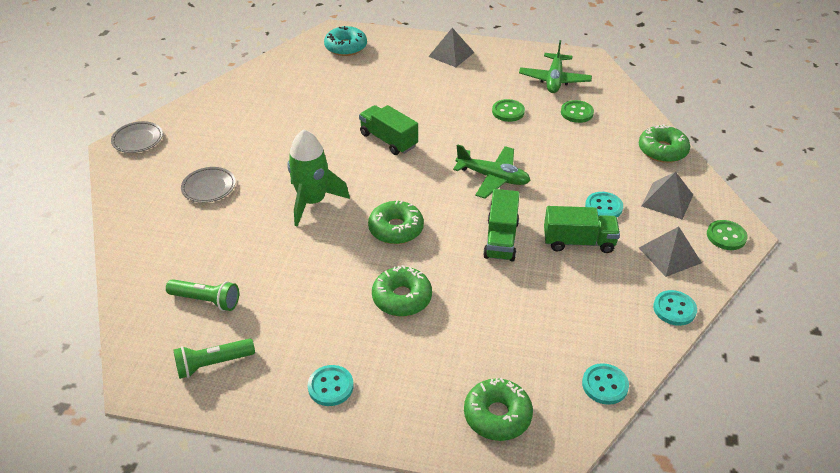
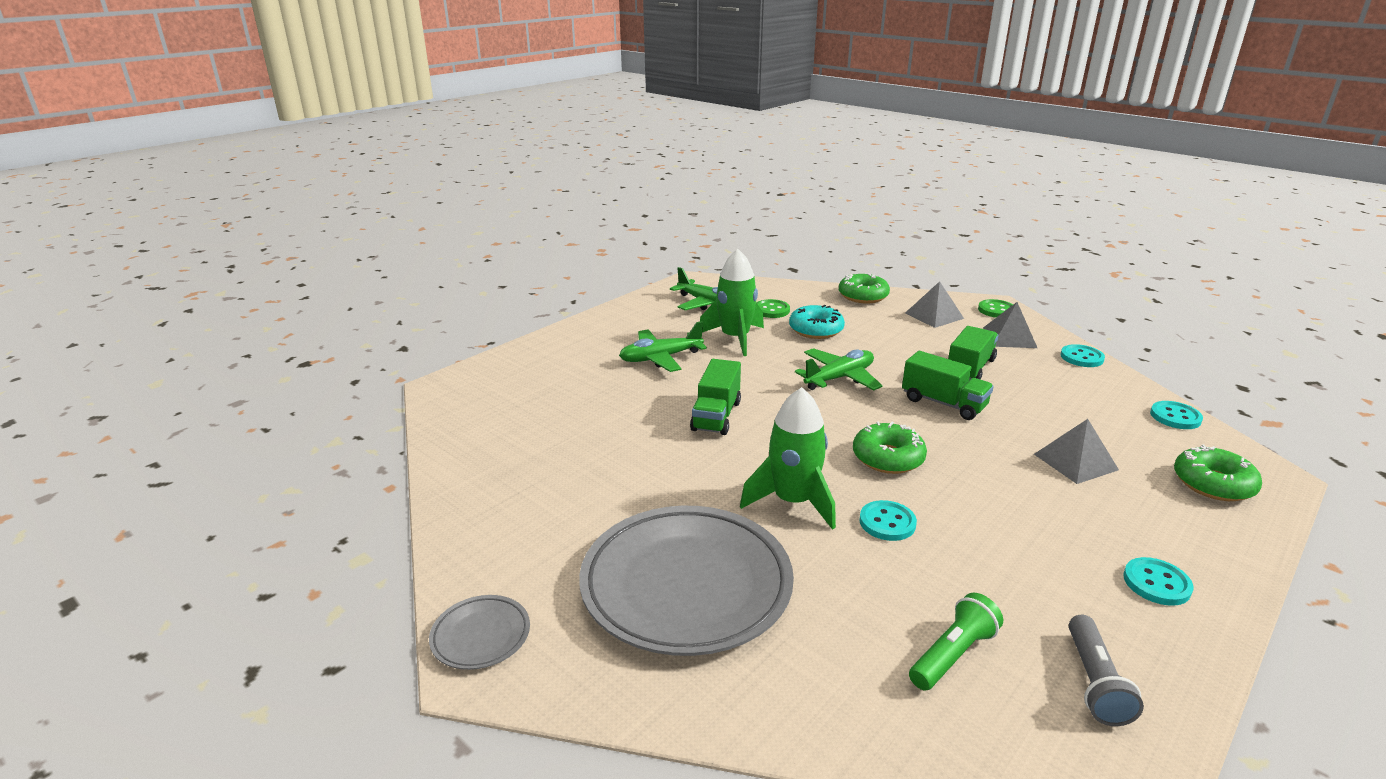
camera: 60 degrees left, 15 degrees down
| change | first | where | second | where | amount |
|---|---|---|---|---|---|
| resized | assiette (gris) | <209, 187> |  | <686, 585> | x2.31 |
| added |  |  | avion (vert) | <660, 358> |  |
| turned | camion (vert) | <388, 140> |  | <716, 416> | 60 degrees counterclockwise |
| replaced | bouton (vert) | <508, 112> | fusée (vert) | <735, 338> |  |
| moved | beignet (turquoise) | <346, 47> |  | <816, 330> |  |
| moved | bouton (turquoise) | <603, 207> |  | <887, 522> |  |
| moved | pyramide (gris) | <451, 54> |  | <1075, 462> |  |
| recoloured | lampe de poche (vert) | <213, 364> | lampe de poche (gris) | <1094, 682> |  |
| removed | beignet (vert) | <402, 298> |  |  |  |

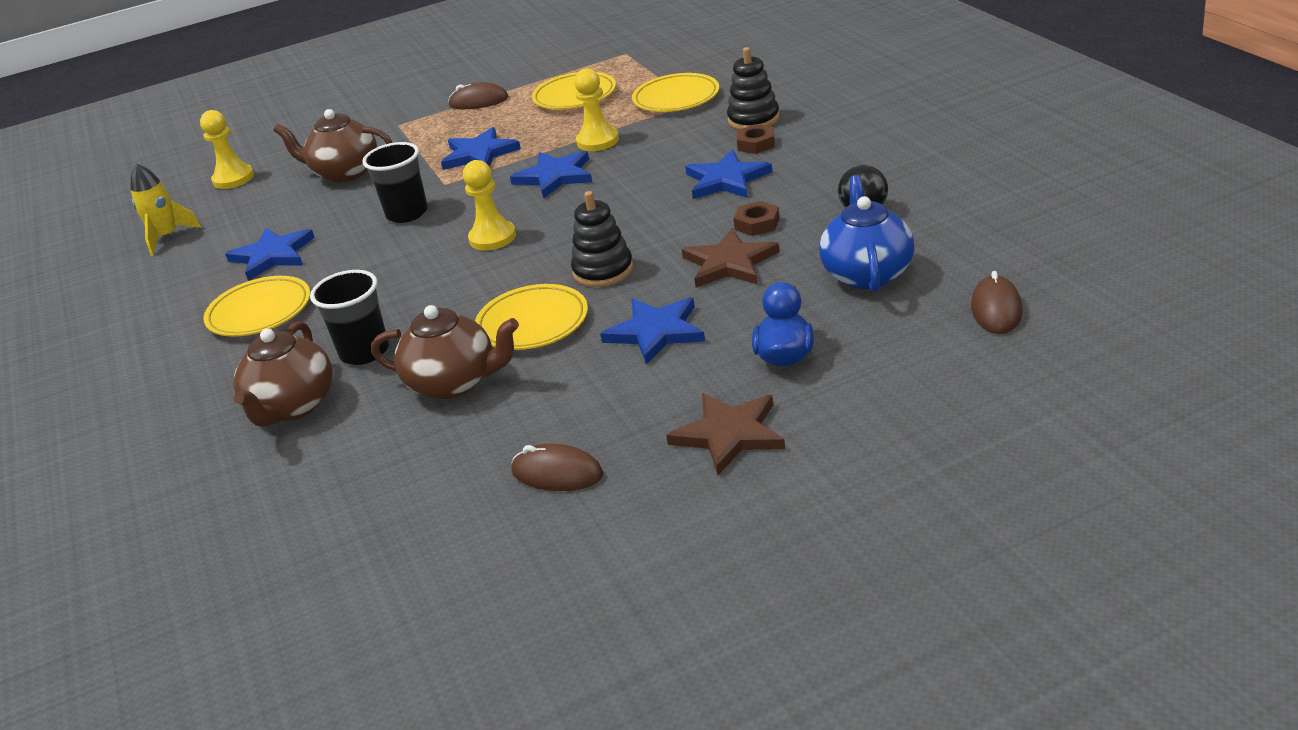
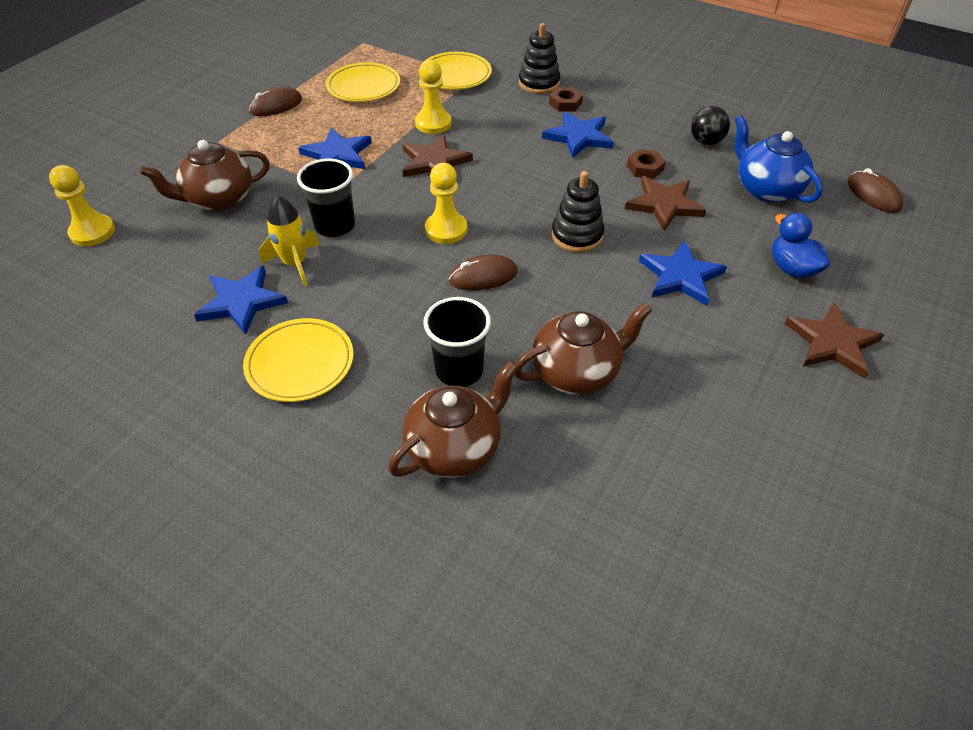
camera: 40 degrees left, 15 degrees up
| change | first | where | second | where | amount |
|---|---|---|---|---|---|
| moved | fusée (jaune) | <167, 237> |  | <295, 264> |  |
| turned | théière (marron) | <292, 407> |  | <455, 448> | 105 degrees counterclockwise |
| recoloured | étoile (bleu) | <555, 176> | étoile (marron) | <434, 162> |  |
| moved | souris (marron) | <557, 473> |  | <483, 276> |  |
| removed | assiette (jaune) | <532, 323> |  |  |  |

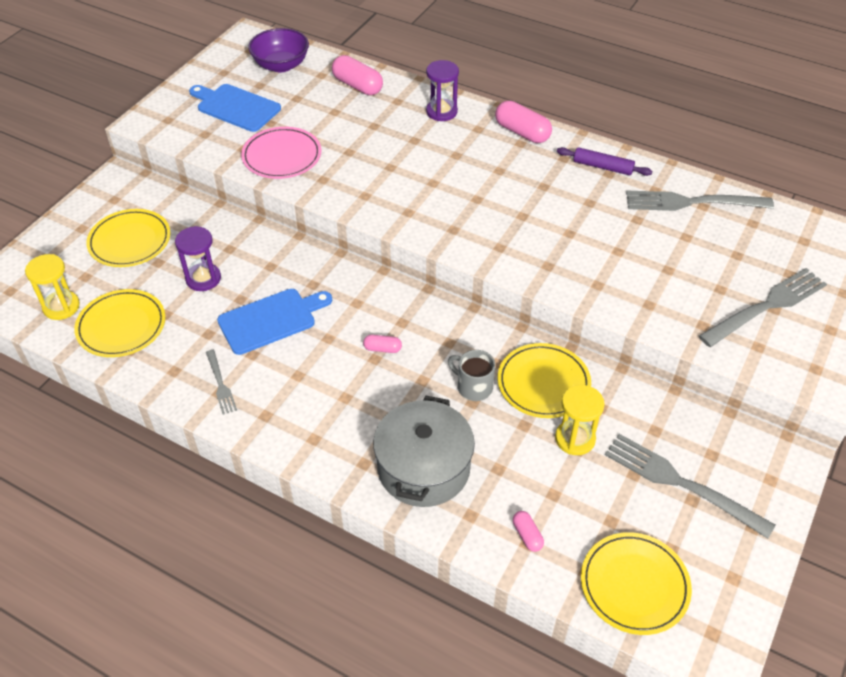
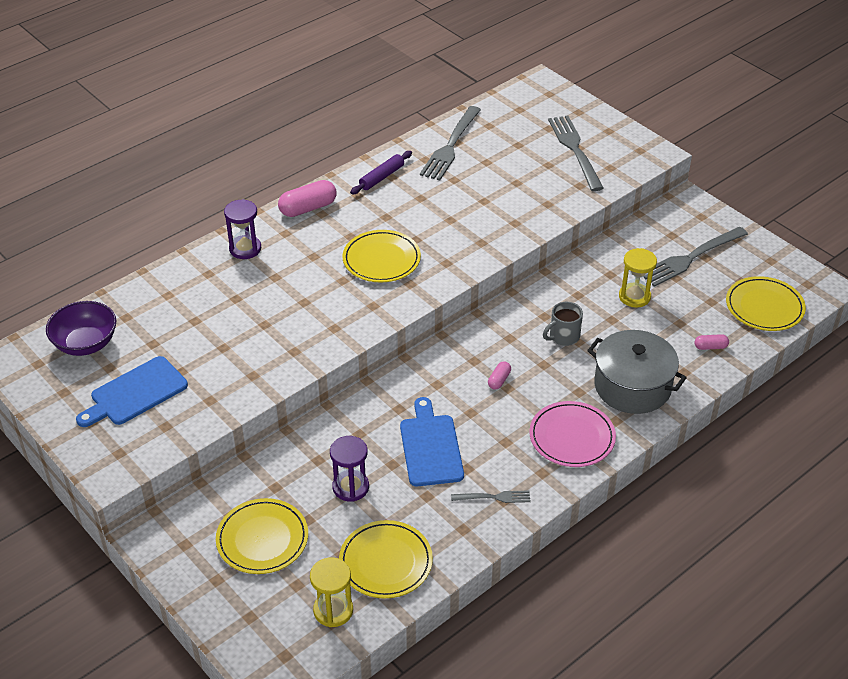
camera: 70 degrees left, 5 degrees down
| change | first | where | second | where | amount |
|---|---|---|---|---|---|
| moved | assiette (jaune) | <543, 383> |  | <381, 259> |  |
| moved | assiette (rose) | <282, 156> |  | <572, 437> |  |
| removed | gélule (rose) | <357, 86> |  |  |  |

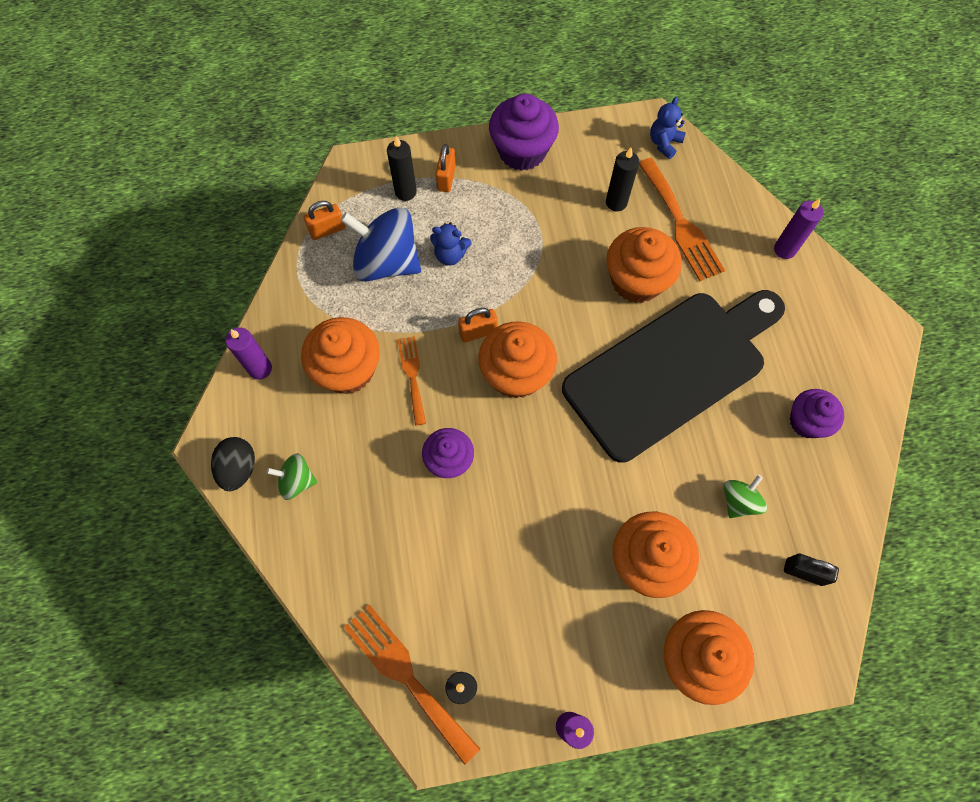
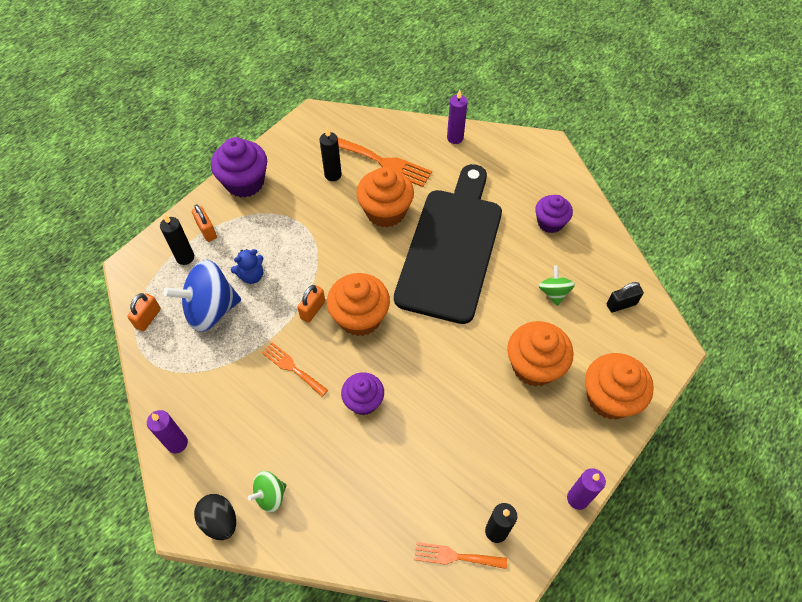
camera: 40 degrees left, 10 degrees down
| change | first | where | second | where | amount |
|---|---|---|---|---|---|
| resized | fourchette (orange) | <406, 676> |  | <455, 556> | x0.61 |
| removed | muffin (orange) | <347, 370> |  |  |  |
| removed | ours en peluche (bleu) | <664, 143> |  |  |  |

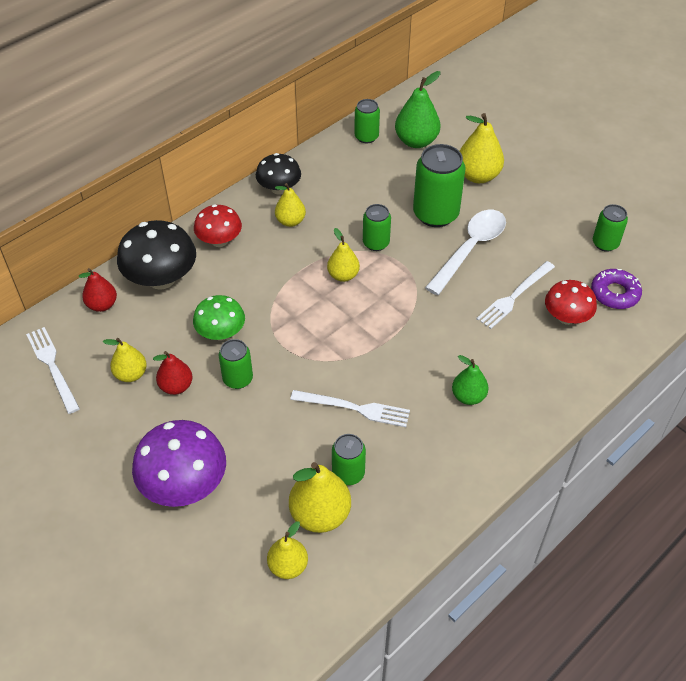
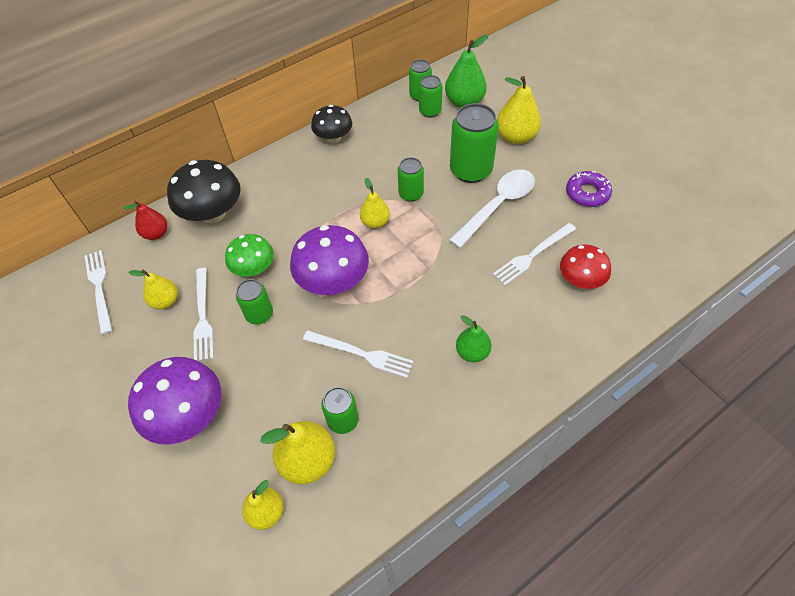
camera: 10 degrees right, 5 degrees up
| change | first | where | second | where | amount |
|---|---|---|---|---|---|
| replaced | poire (rouge) | <176, 386> | fourchette (blanc) | <202, 317> |  |
| added |  |  | champignon (violet) | <333, 281> |  |
| moved | canette (vert) | <605, 243> |  | <430, 111> |  |
| moved | beignet (violet) | <614, 293> |  | <587, 193> |  |
| removed | champignon (rouge) | <219, 240> |  |  |  |
| removed | poire (jaune) | <290, 221> |  |  |  |

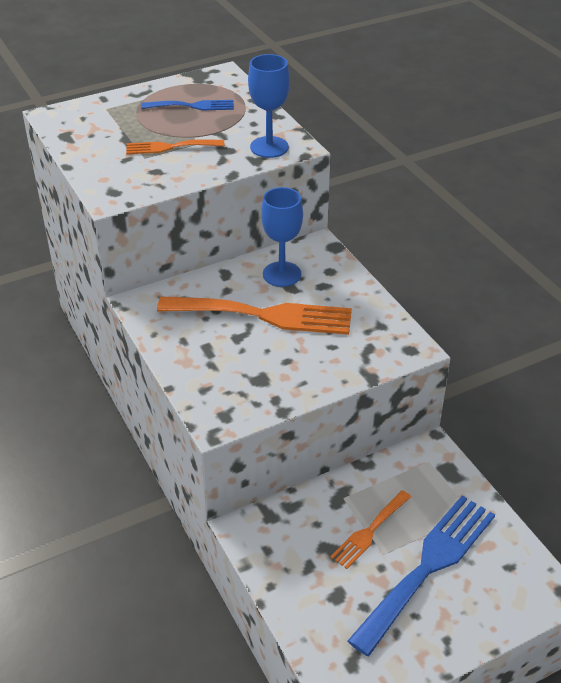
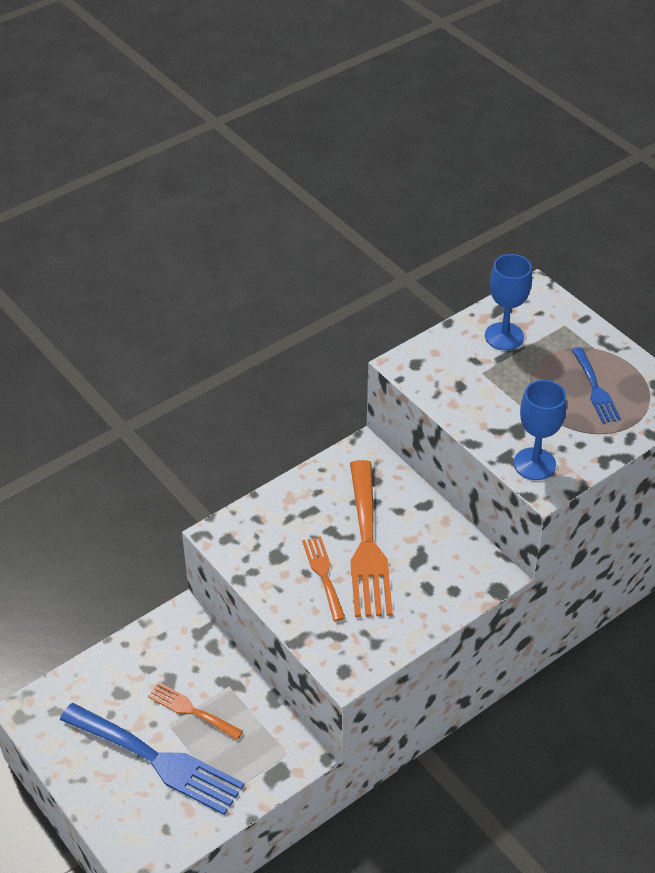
camera: 80 degrees right, 5 degrees up
| change | first | where | second | where | amount |
|---|---|---|---|---|---|
| moved | fourchette (orange) | <170, 147> |  | <323, 574> |  |
| moved | verre à pied (bleu) | <282, 274> |  | <504, 336> |  |

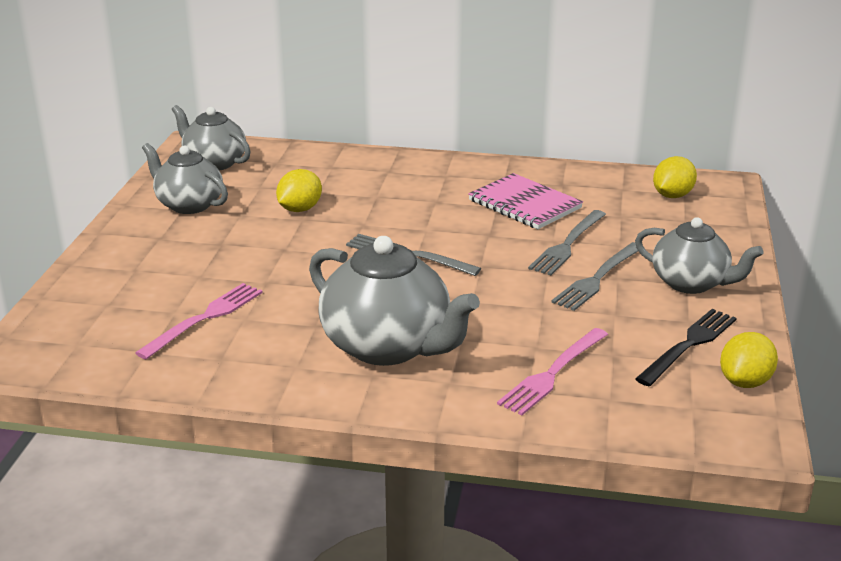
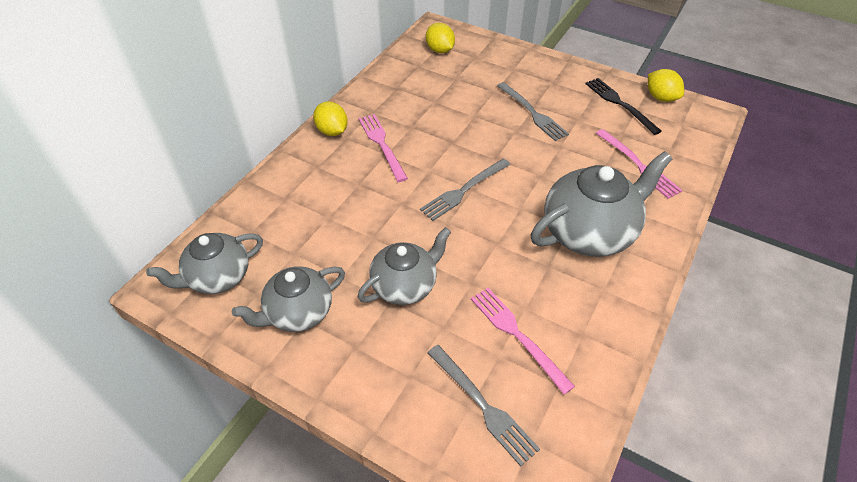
camera: 70 degrees left, 20 degrees up
| change | first | where | second | where | amount |
|---|---|---|---|---|---|
| moved | citron (jaune) | <300, 209> |  | <332, 131> |  |
| added |  |  | fourchette (rose) | <381, 144> |  |
| moved | théière (gris) | <691, 283> |  | <405, 285> |  |
| moved | fourchette (gris) | <567, 245> |  | <484, 406> |  |
| removed | carnet (rose) | <524, 204> |  |  |  |

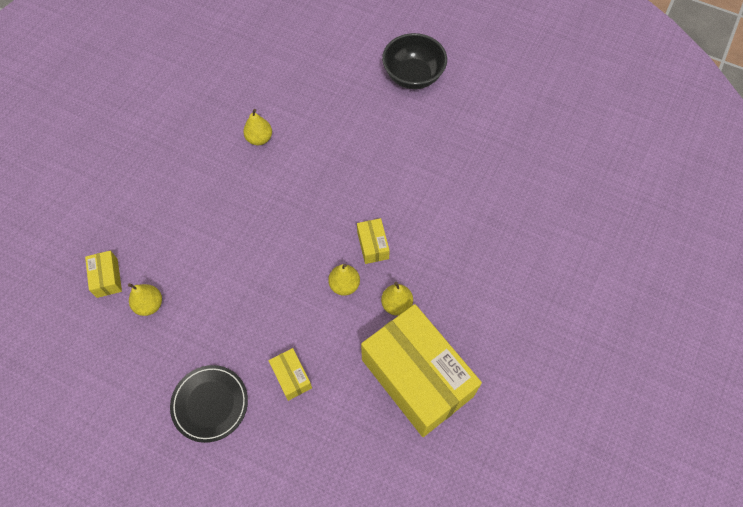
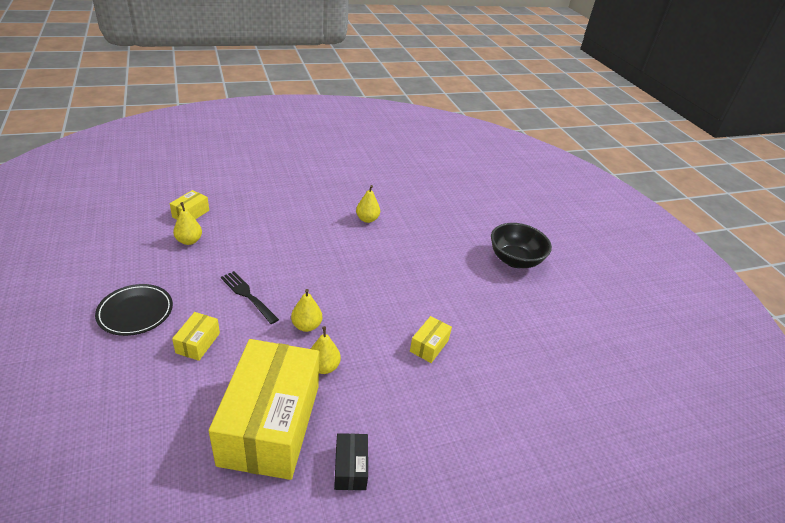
camera: 40 degrees right, 25 degrees down
| change | first | where | second | where | amount |
|---|---|---|---|---|---|
| added |  |  | fourchette (noir) | <248, 295> |  |
| added |  |  | boîte (noir) | <350, 468> |  |
| moved | boîte (jaune) | <373, 245> |  | <429, 346> |  |

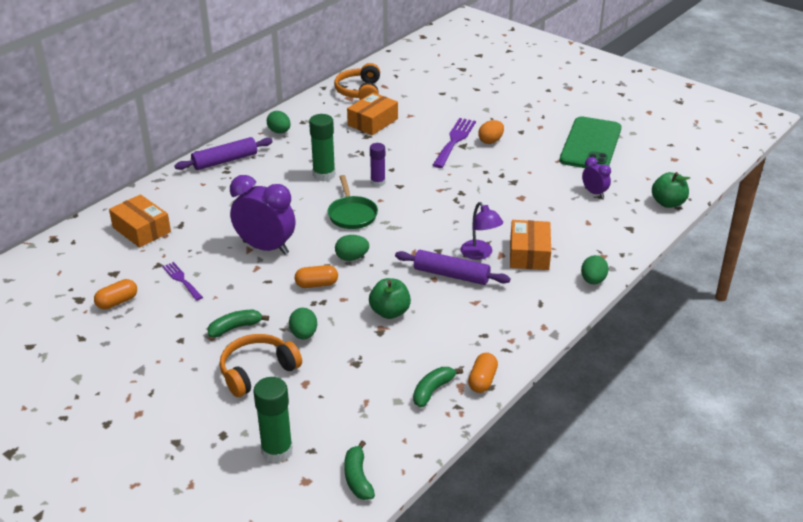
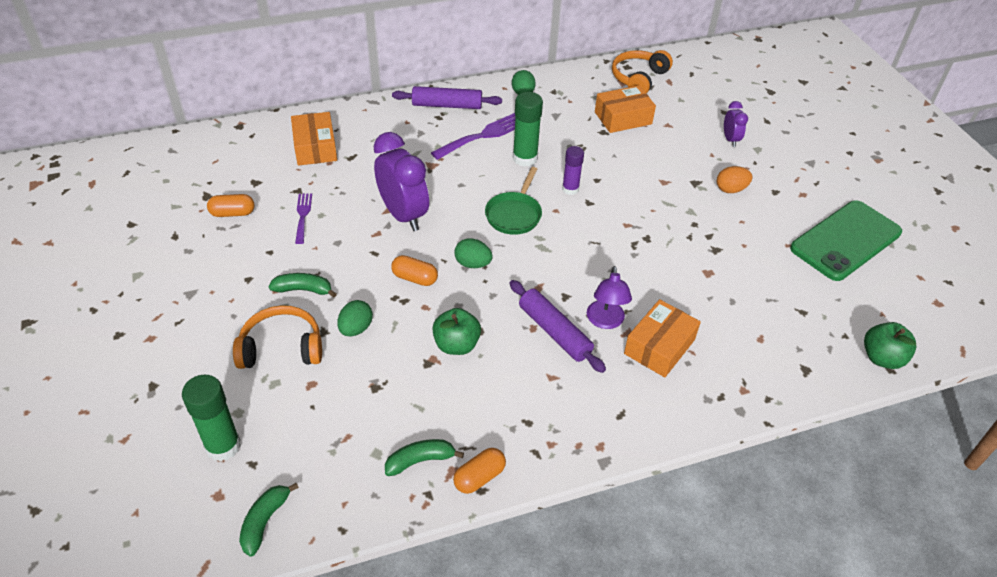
camera: 30 degrees right, 10 degrees up
| change | first | where | second | where | amount |
|---|---|---|---|---|---|
| moved | fourchette (violet) | <454, 140> |  | <484, 135> |  |
| moved | réveil (violet) | <594, 193> |  | <730, 140> |  |
| removed | œuf (vert) | <593, 280> |  |  |  |

